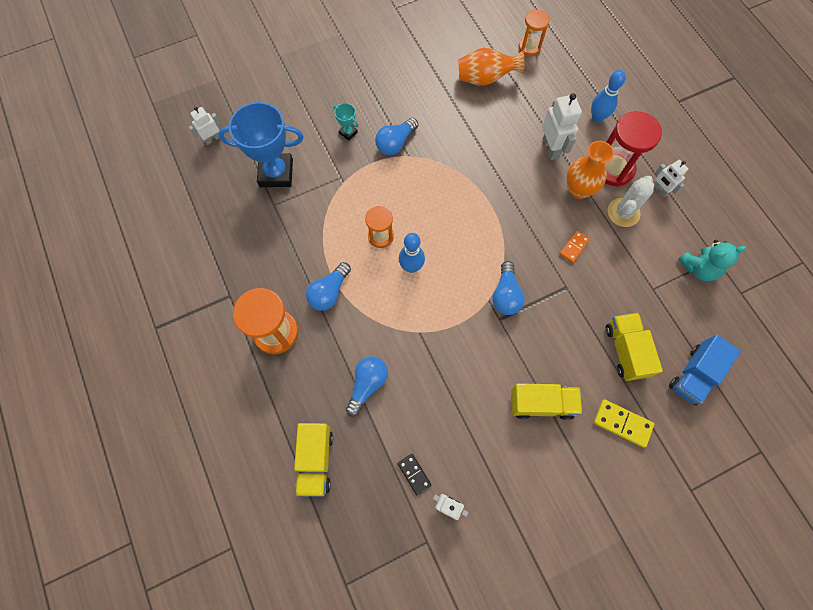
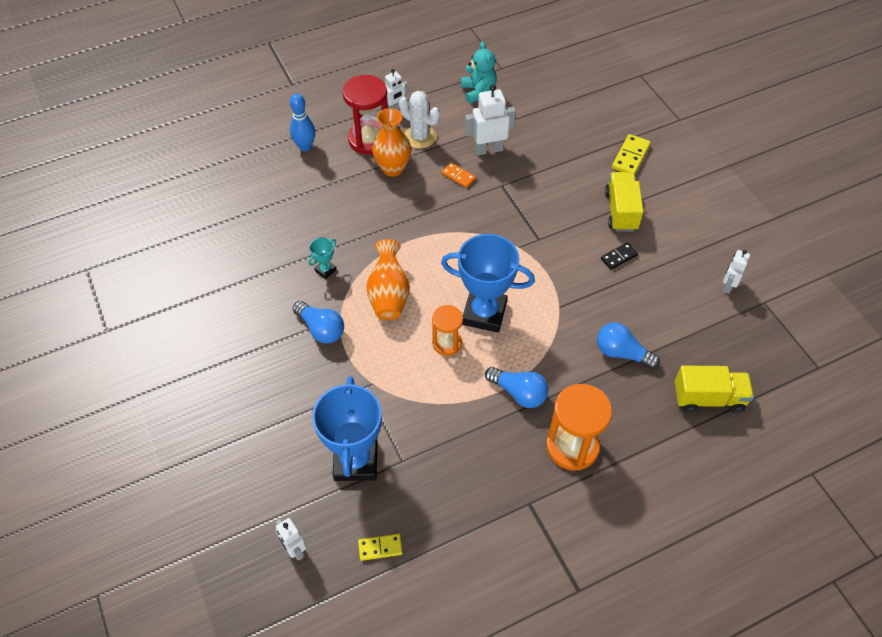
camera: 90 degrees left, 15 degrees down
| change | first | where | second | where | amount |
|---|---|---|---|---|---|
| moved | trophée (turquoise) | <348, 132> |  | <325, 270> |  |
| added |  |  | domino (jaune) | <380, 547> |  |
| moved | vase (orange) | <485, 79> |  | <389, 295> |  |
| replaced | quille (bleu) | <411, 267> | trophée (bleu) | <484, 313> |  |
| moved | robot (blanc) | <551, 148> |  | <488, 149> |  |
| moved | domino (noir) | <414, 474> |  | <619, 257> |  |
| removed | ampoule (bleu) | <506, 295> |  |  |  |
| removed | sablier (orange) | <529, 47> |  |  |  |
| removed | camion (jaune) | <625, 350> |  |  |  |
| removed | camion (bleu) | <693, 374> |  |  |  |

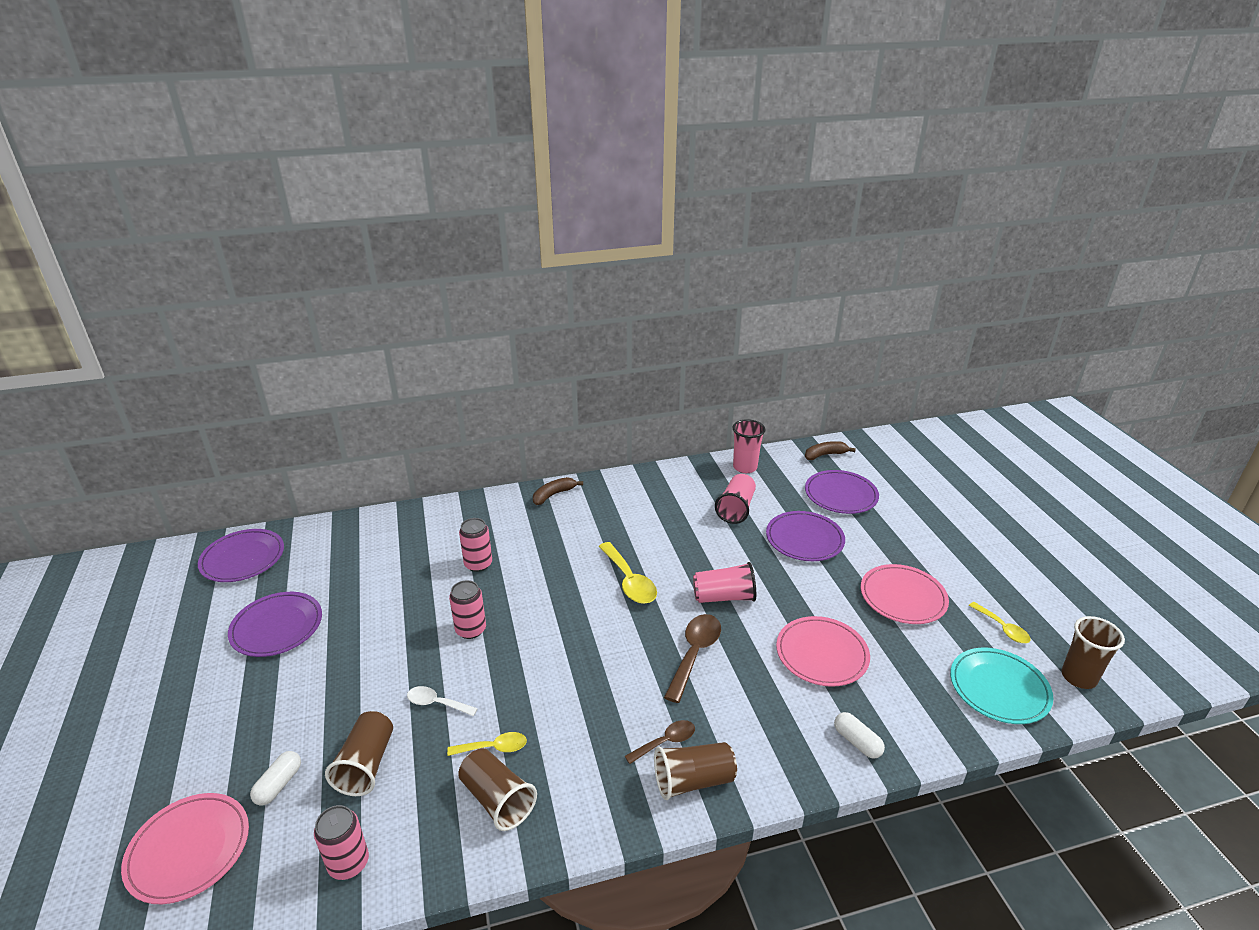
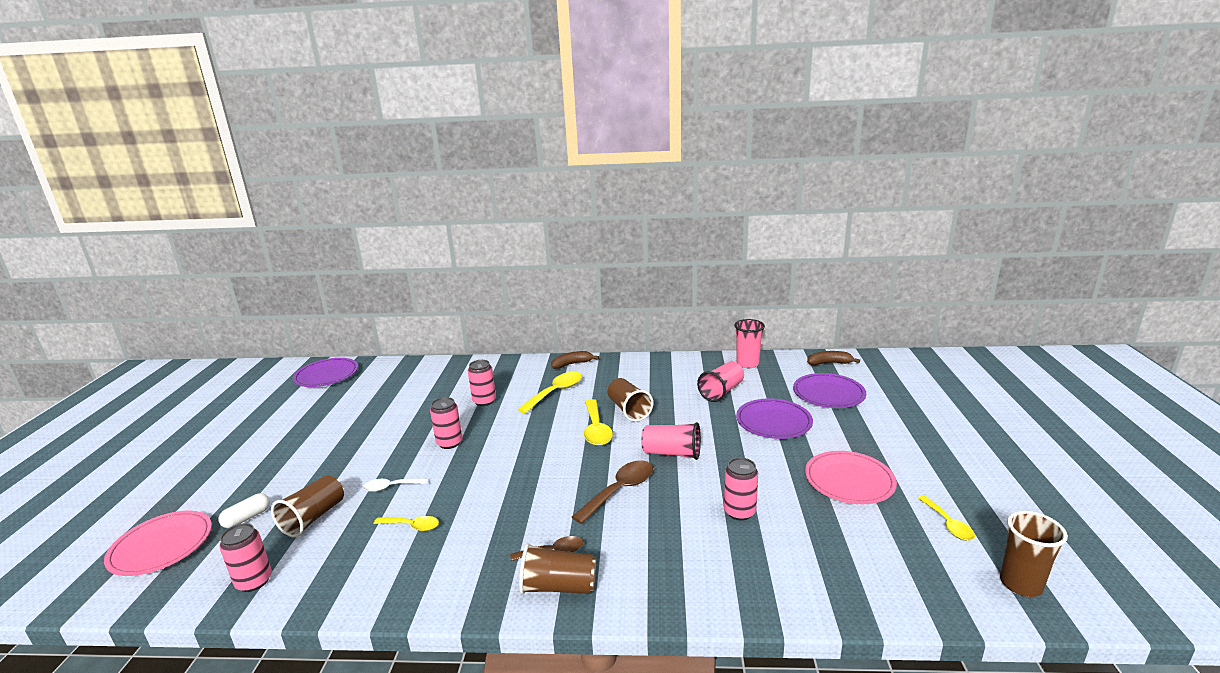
camera: 20 degrees right, 10 degrees down
| change | first | where | second | where | amount |
|---|---|---|---|---|---|
| turned | cuillère (blanc) | <437, 703> |  | <391, 487> | 45 degrees counterclockwise |
| added |  |  | cuillère (jaune) | <555, 392> |  |
| moved | gobelet (marron) | <497, 799> |  | <628, 410> |  |
| replaced | assiette (rose) | <821, 654> | canette (rose) | <739, 512> |  |
| removed | assiette (violet) | <277, 627> |  |  |  |
| removed | gélule (blanc) | <857, 742> |  |  |  |
| removed | assiette (turquoise) | <999, 688> |  |  |  |

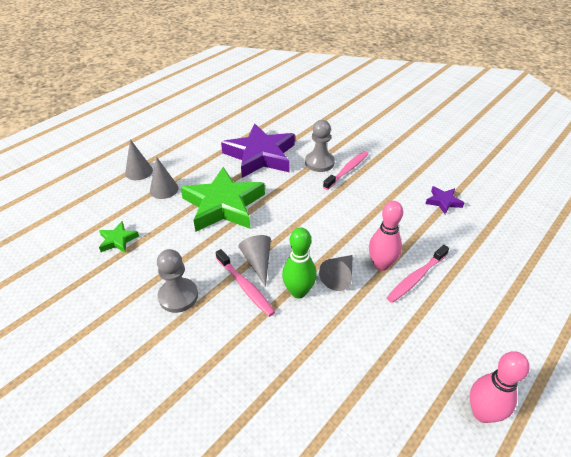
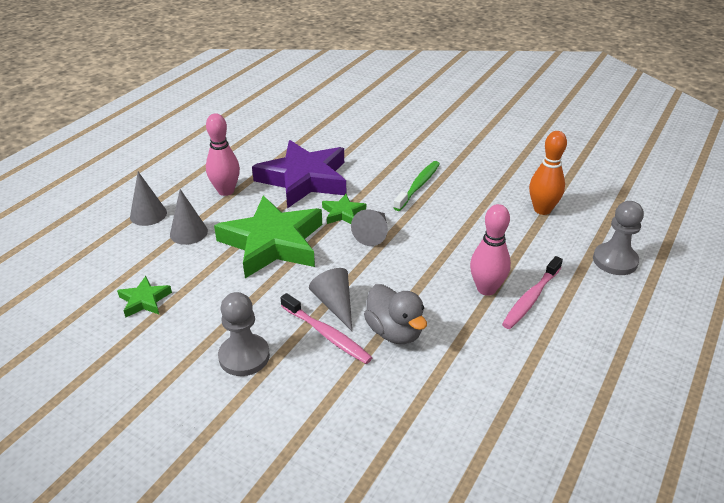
camera: 10 degrees left, 5 degrees down
| change | first | where | second | where | amount |
|---|---|---|---|---|---|
| moved | quille (rose) | <482, 413> |  | <226, 191> |  |
| added |  |  | étoile (vert) | <343, 213> |  |
| moved | cône (gris) | <339, 276> |  | <373, 233> |  |
| replaced | quille (vert) | <298, 292> | canard (gris) | <394, 332> |  |
| recoloured | brosse à dents (rose) | <347, 170> | brosse à dents (vert) | <418, 186> |  |
| replaced | étoile (violet) | <443, 202> | quille (orange) | <542, 210> |  |
| moved | pion (gris) | <319, 163> |  | <615, 260> |  |

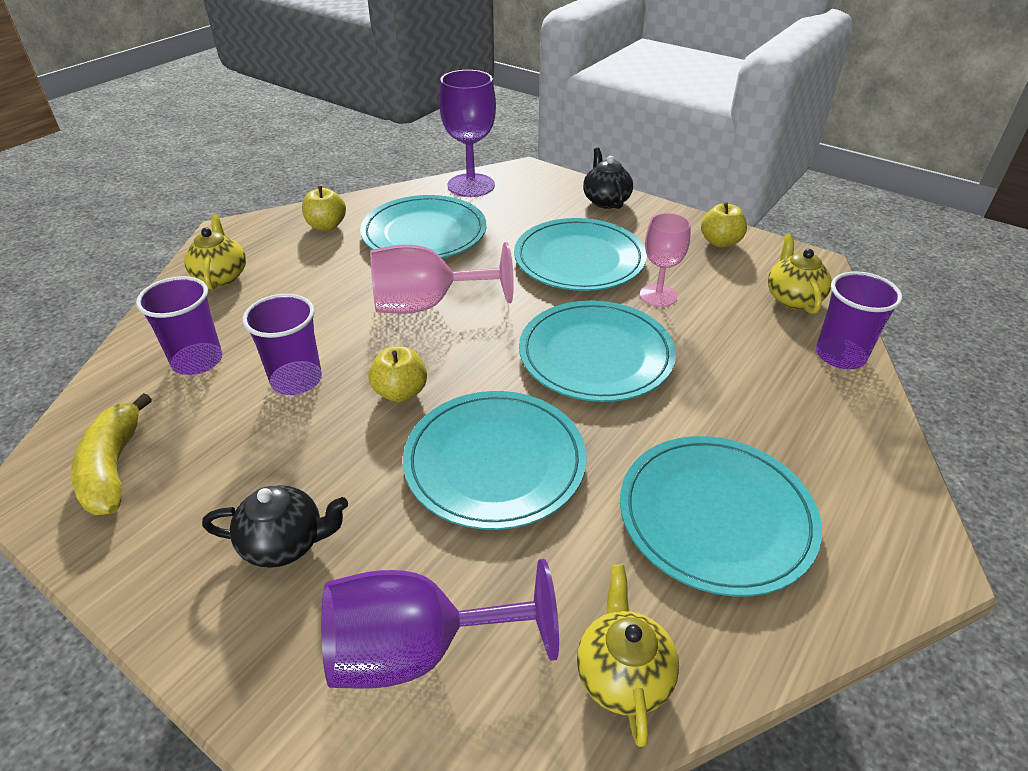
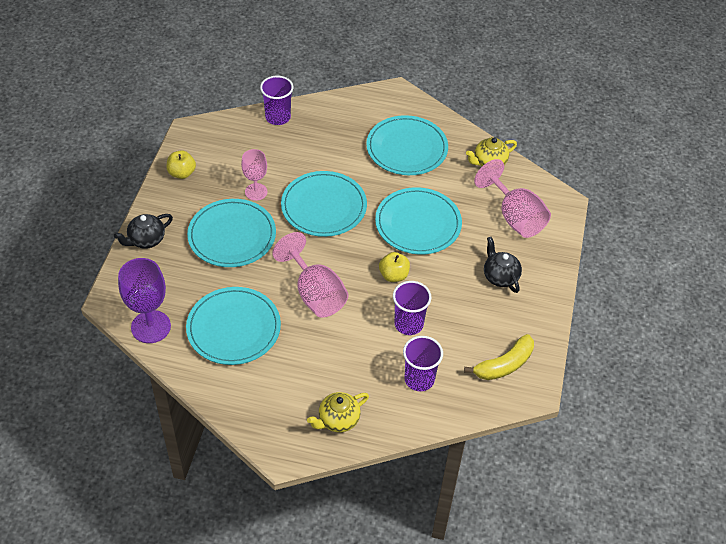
camera: 115 degrees left, 10 degrees up
| change | first | where | second | where | amount |
|---|---|---|---|---|---|
| recoloured | verre à pied (violet) | <417, 650> | verre à pied (rose) | <515, 217> |  |
| removed | pomme (jaune) | <326, 226> |  |  |  |
| removed | théière (jaune) | <793, 298> |  |  |  |

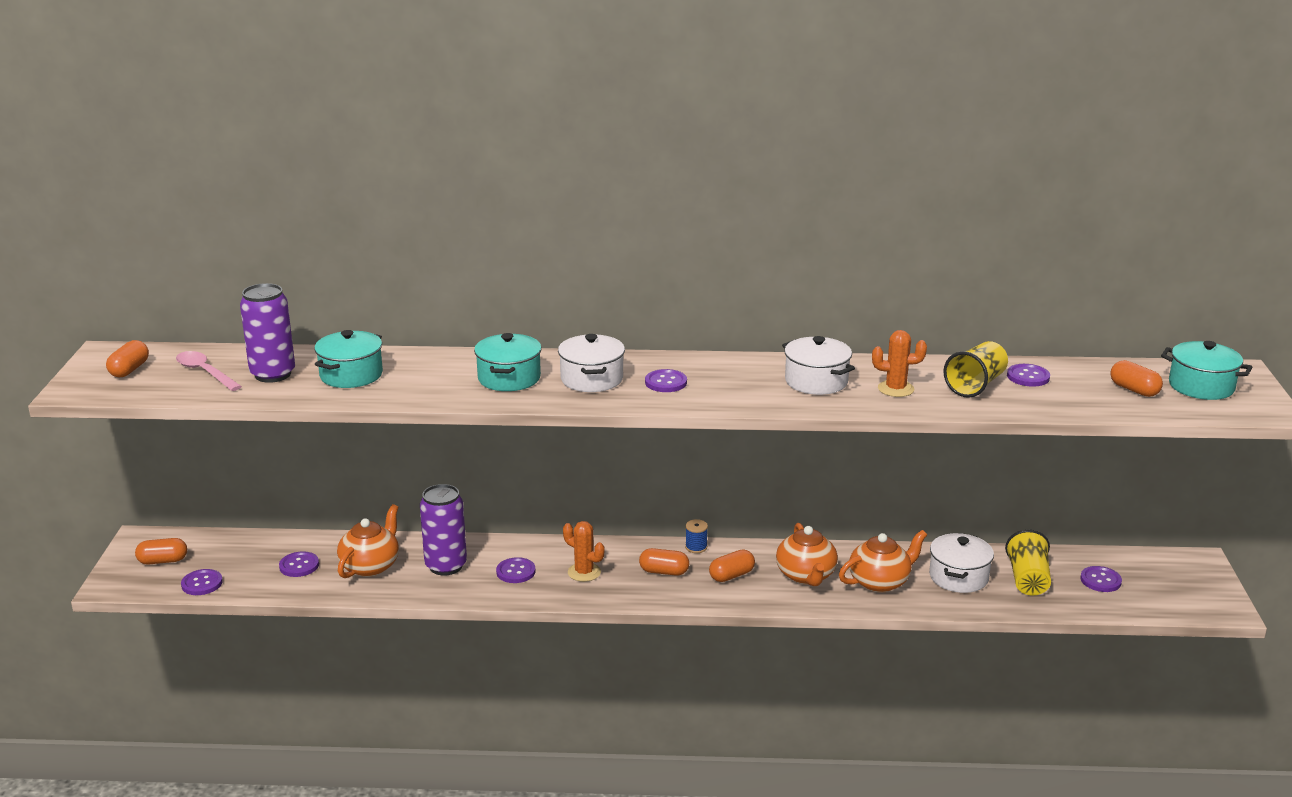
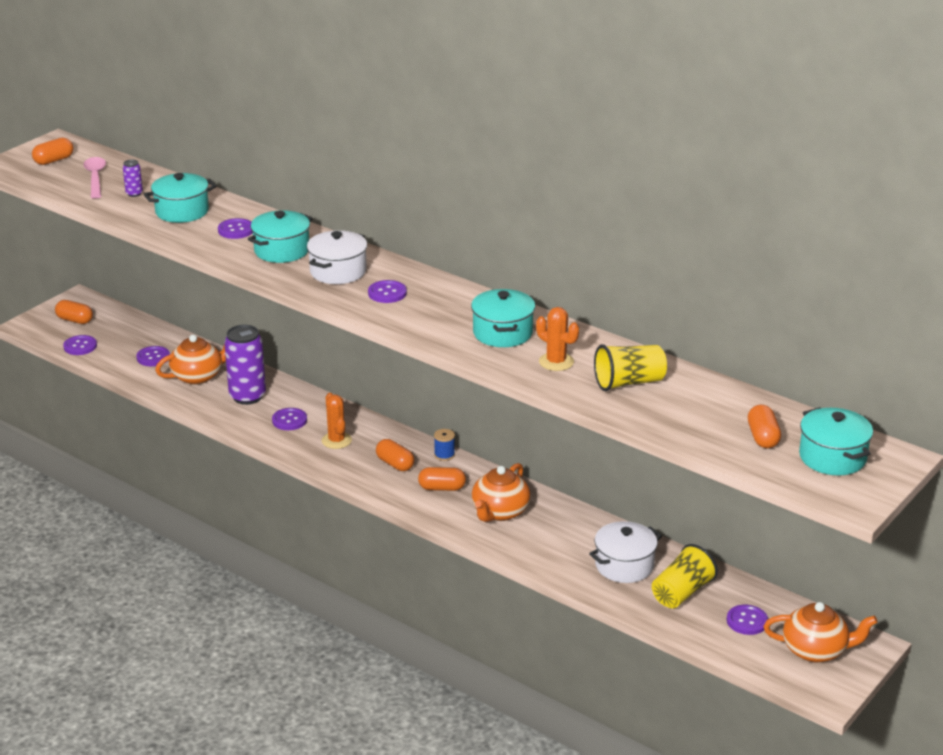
camera: 35 degrees right, 5 degrees up
| change | first | where | second | where | amount |
|---|---|---|---|---|---|
| resized | canette (violet) | <273, 374> |  | <134, 194> | x0.45 |
| moved | bouton (violet) | <1028, 377> |  | <236, 230> |  |
| recoloured | marmite (blanc) | <816, 381> | marmite (turquoise) | <502, 333> |  |
| moved | théière (orange) | <880, 582> |  | <816, 650> |  |

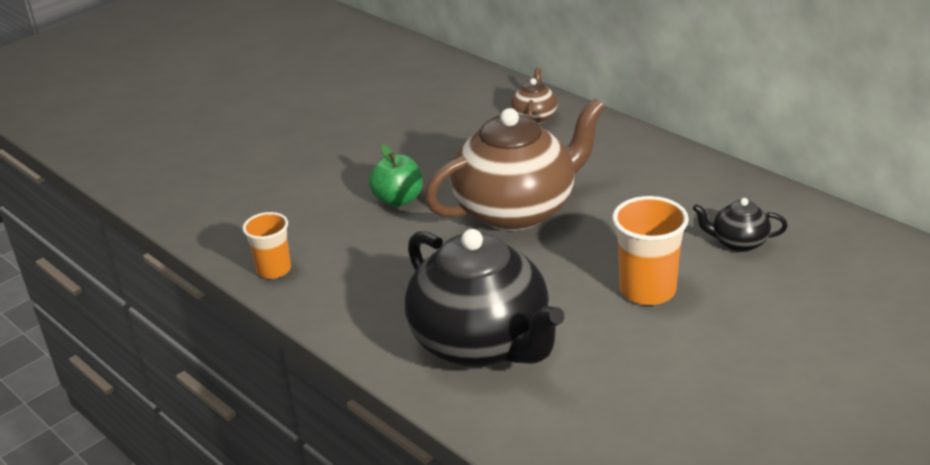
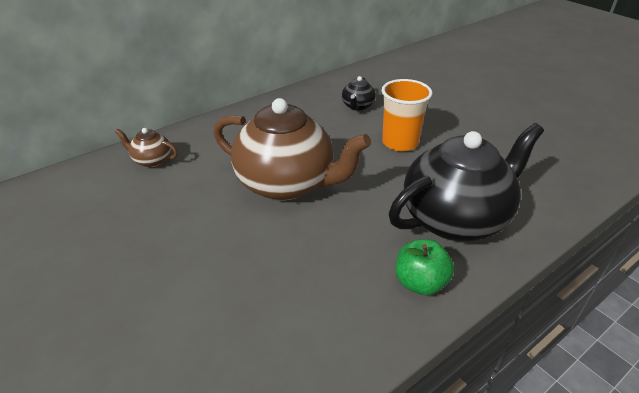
camera: 85 degrees left, 5 degrees up
| change | first | where | second | where | amount |
|---|---|---|---|---|---|
| turned | théière (marron) | <517, 210> |  | <287, 184> | 135 degrees clockwise |
| moved | pomme (vert) | <398, 200> |  | <420, 283> |  |
| removed | gobelet (orange) | <274, 270> |  |  |  |

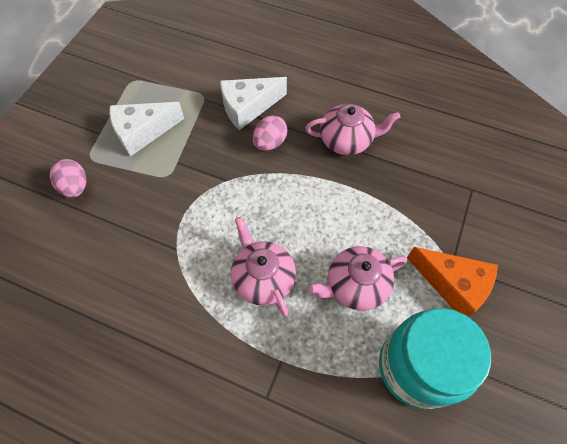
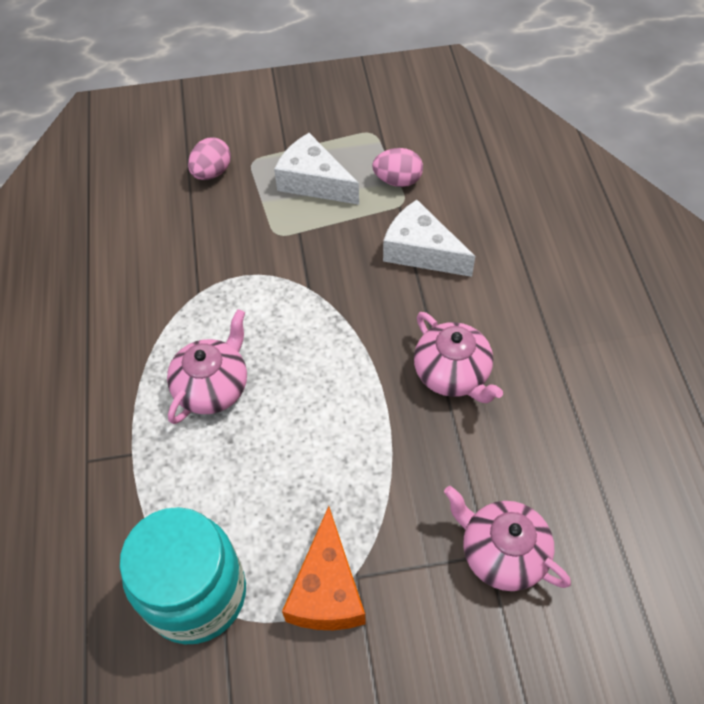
camera: 60 degrees right, 5 degrees down
| change | first | where | second | where | amount |
|---|---|---|---|---|---|
| moved | œuf (rose) | <270, 143> |  | <397, 180> |  |
| moved | théière (rose) | <355, 285> |  | <501, 553> |  |

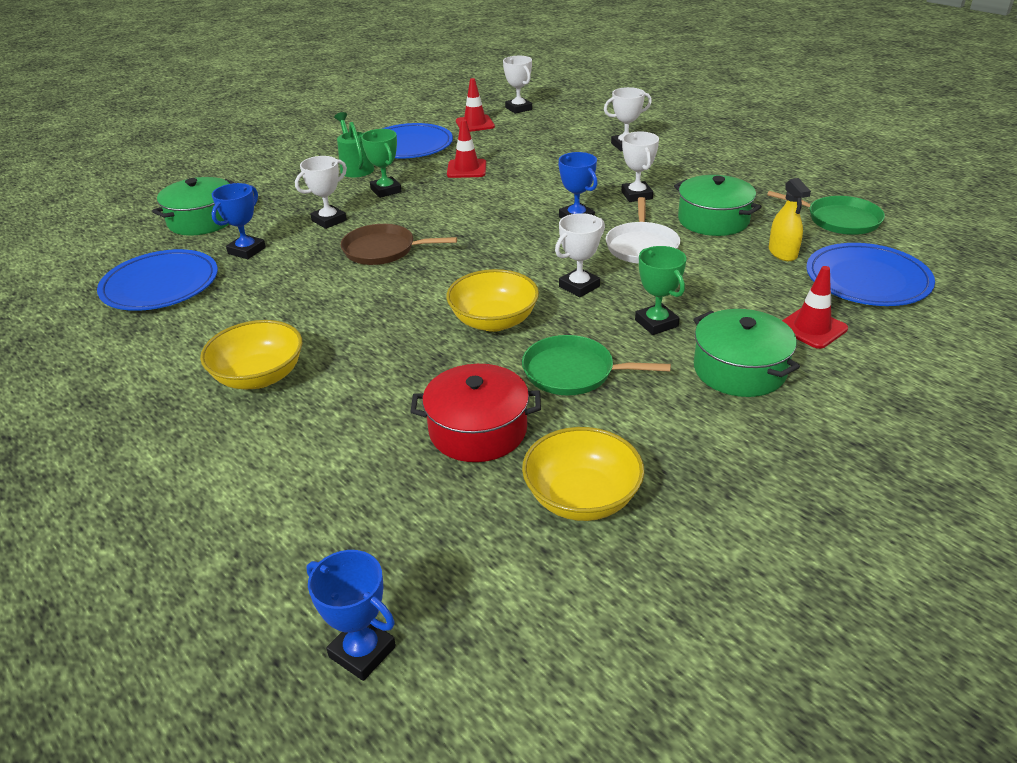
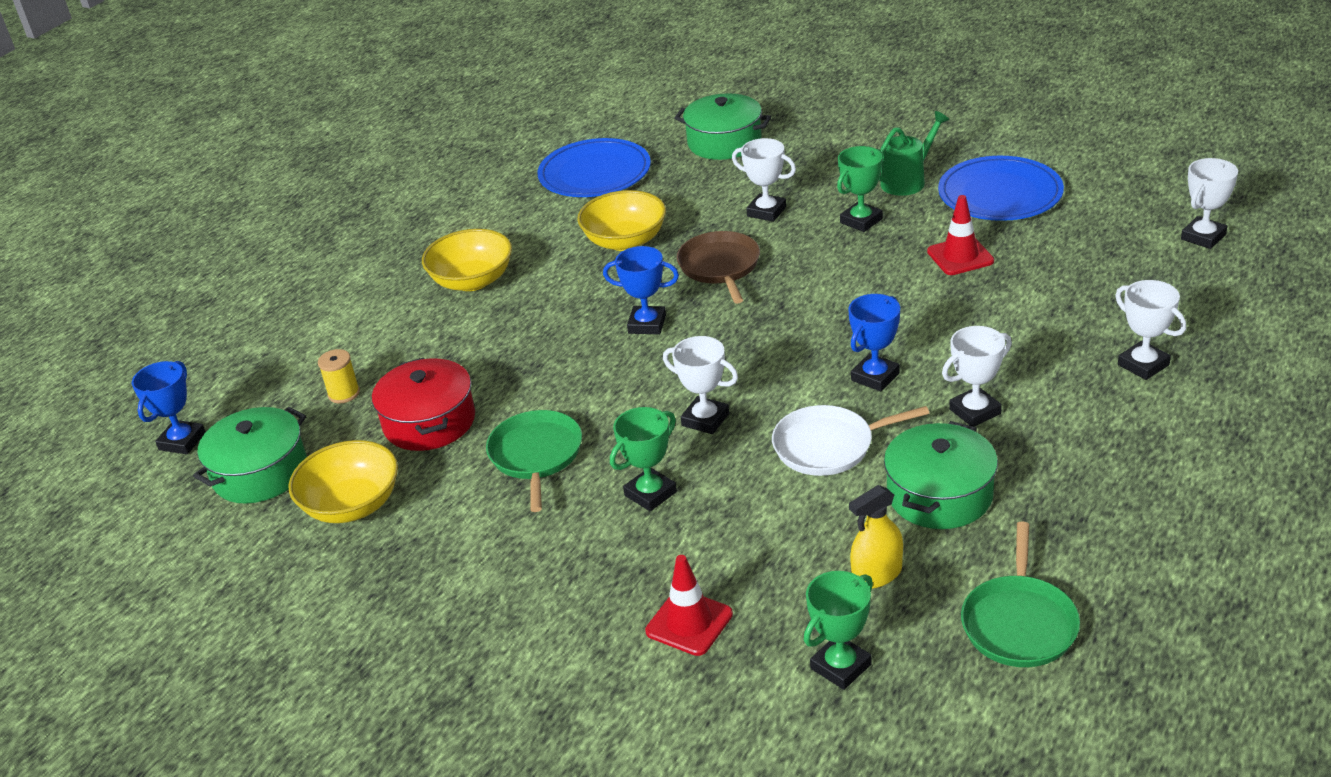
camera: 75 degrees right, 0 degrees up
| change | first | where | second | where | amount |
|---|---|---|---|---|---|
| moved | marmite (vert) | <739, 370> |  | <260, 472> |  |
| added |  |  | bobine (jaune) | <344, 393> |  |
| moved | bol (jaune) | <494, 321> |  | <625, 241> |  |
| moved | trophée (bleu) | <247, 250> |  | <647, 324> |  |
| replaced | assiette (bleu) | <867, 279> | trophée (vert) | <840, 666> |  |
| removed | cône de chantier (rouge) | <475, 124> |  |  |  |

